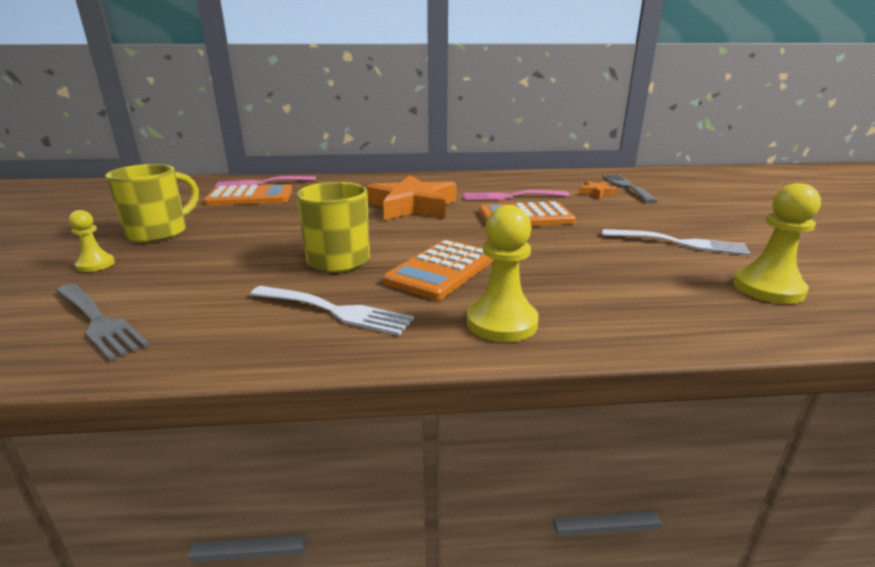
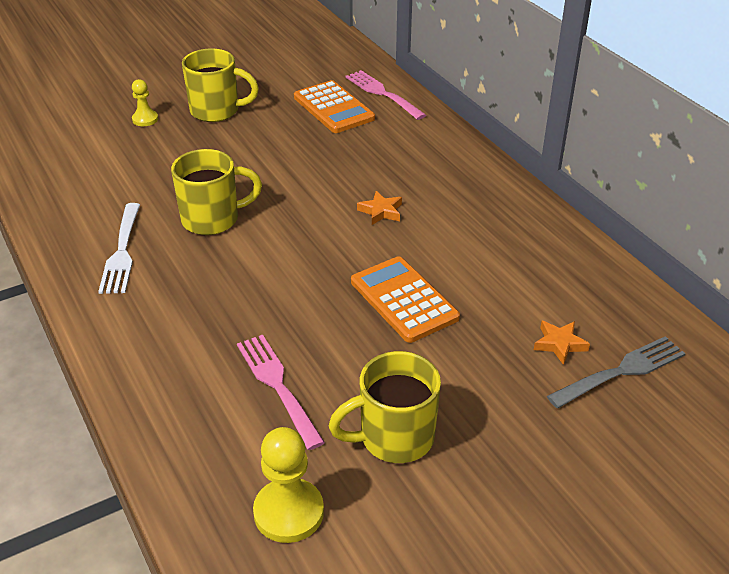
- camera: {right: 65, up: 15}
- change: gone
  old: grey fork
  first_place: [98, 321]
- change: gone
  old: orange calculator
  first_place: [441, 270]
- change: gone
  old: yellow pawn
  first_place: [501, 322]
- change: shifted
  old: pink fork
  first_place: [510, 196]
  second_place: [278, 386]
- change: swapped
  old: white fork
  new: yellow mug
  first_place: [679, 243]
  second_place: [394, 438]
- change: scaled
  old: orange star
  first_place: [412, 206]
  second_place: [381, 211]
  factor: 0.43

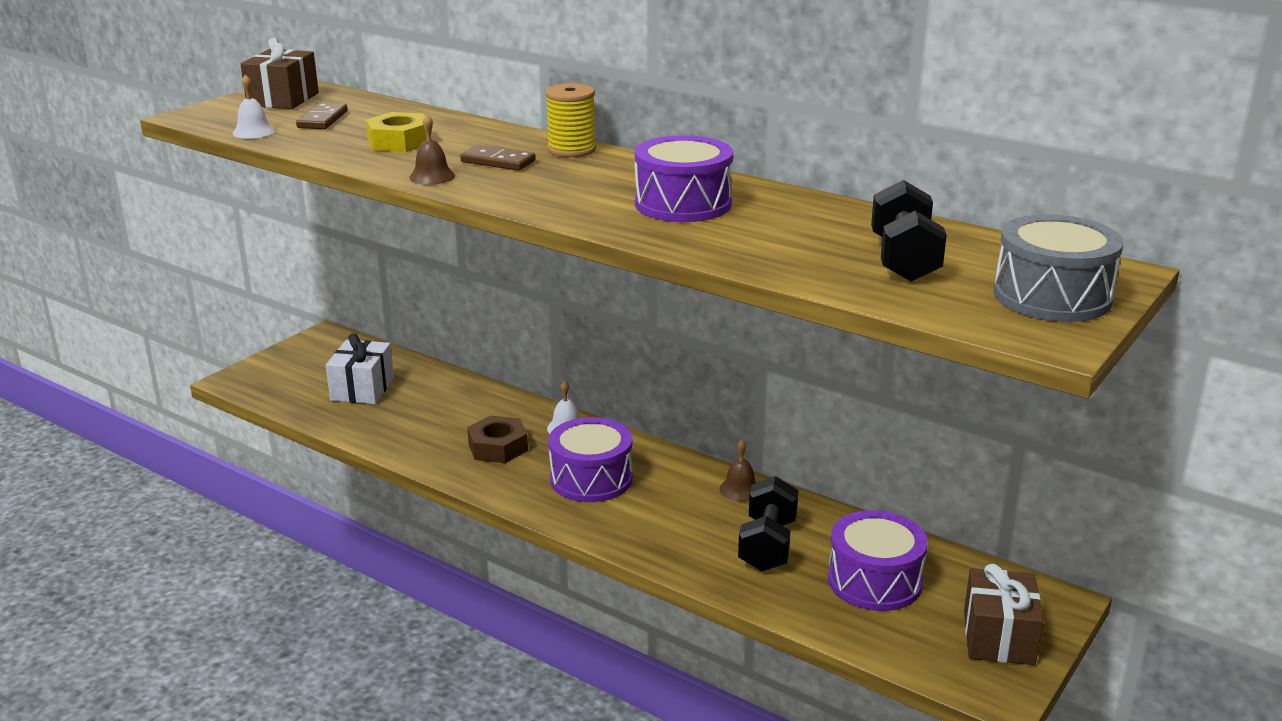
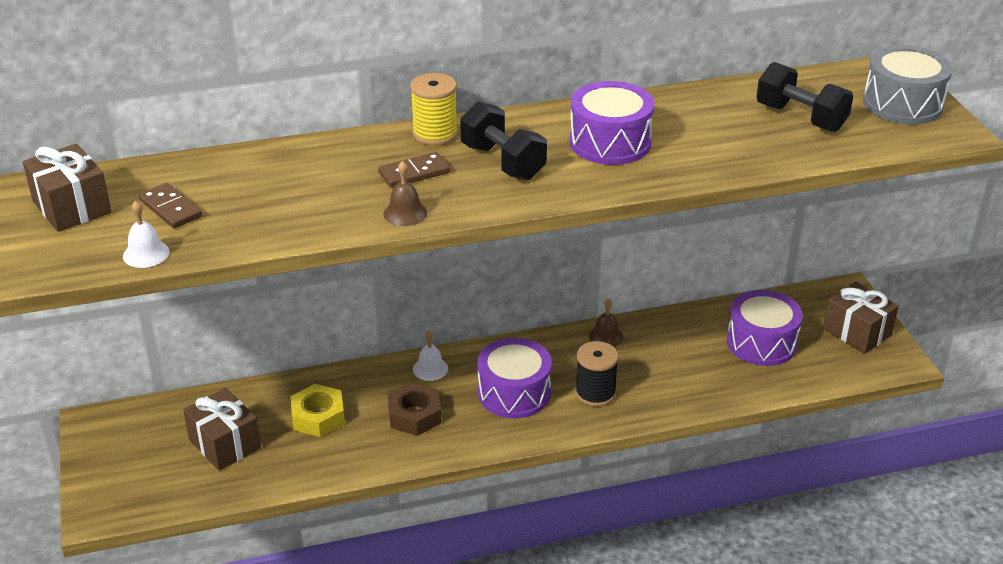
- camera: {right: -50, up: 10}
- change: new
  new: black spool
  second_place: [595, 393]
- change: shifted
  old: yellow nut
  first_place: [399, 142]
  second_place: [318, 416]
- change: shifted
  old: black dumbbell
  first_place: [767, 545]
  second_place: [503, 162]
- change: repainted
  old: white gift
  new: brown gift
  first_place: [362, 389]
  second_place: [225, 444]

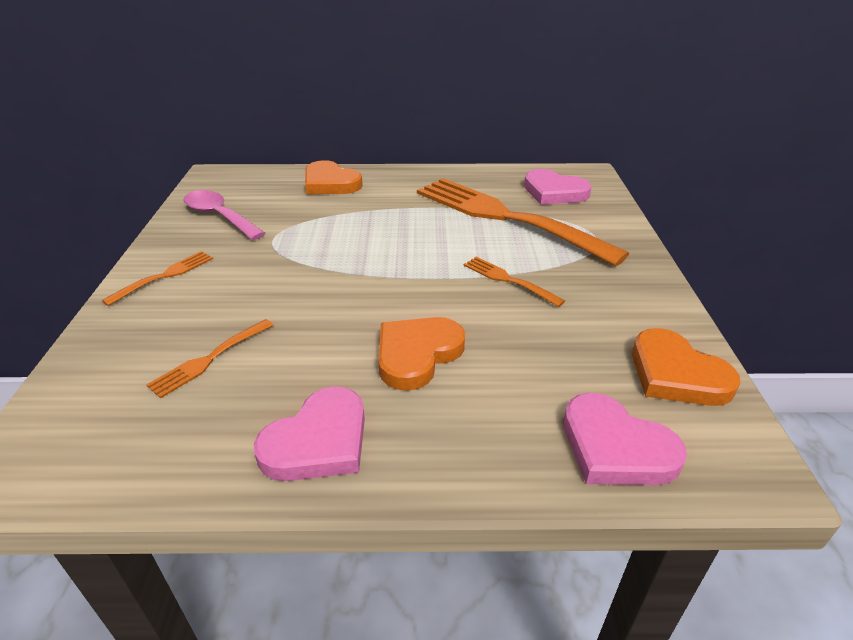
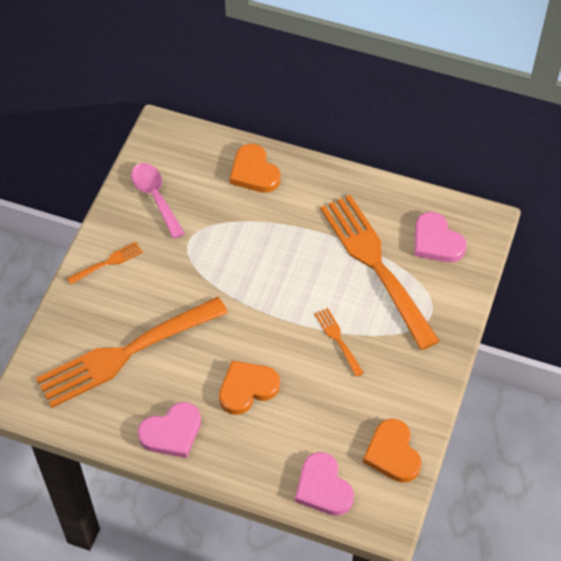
- camera: {right: 20, up: 20}
- change: scaled
  old: orange fork
  first_place: [209, 359]
  second_place: [126, 353]
  factor: 2.41

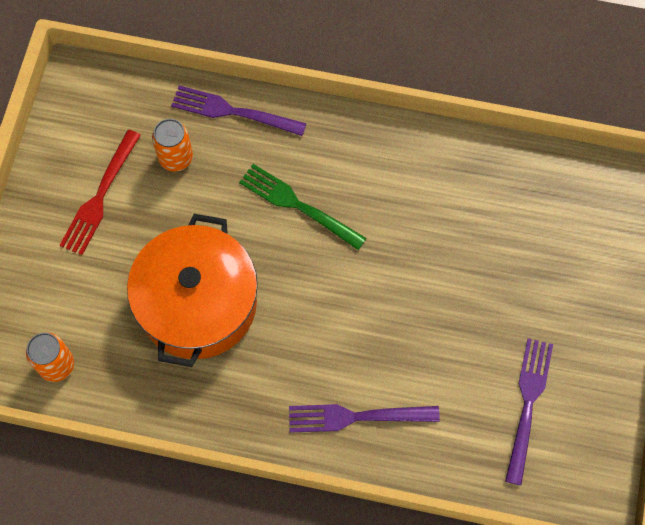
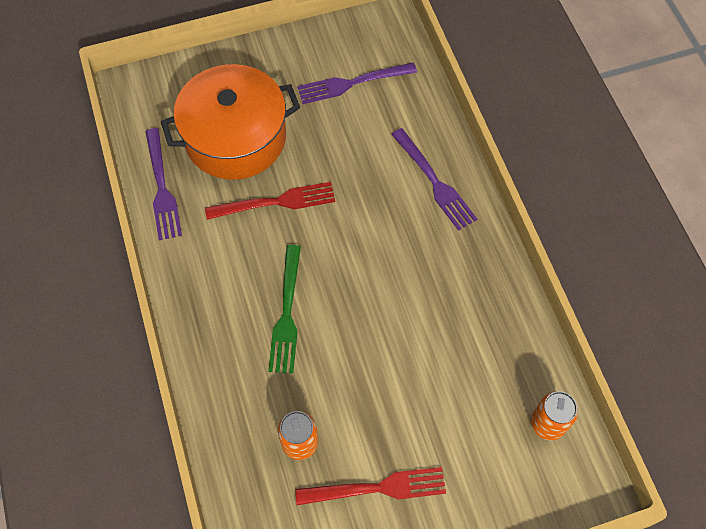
- camera: {right: -120, up: -5}
- change: new
  new: red fork
  second_place: [275, 202]
- change: shifted
  old: orange pot
  first_place: [198, 303]
  second_place: [235, 138]
- change: shifted
  old: purple fork
  first_place: [233, 112]
  second_place: [162, 188]

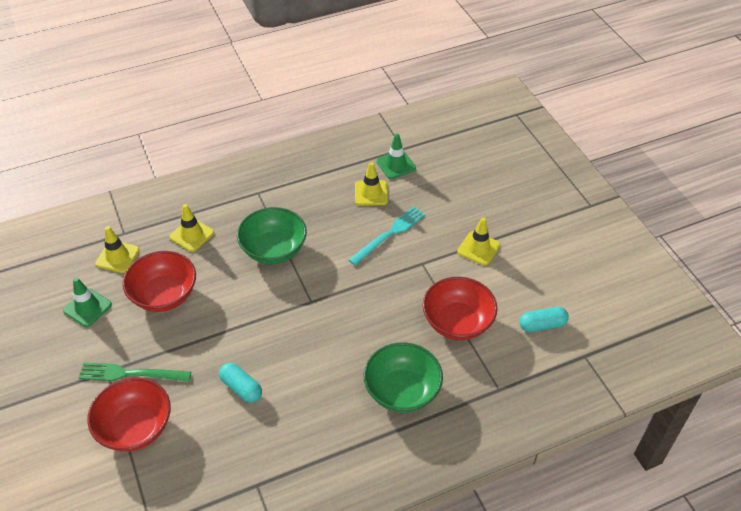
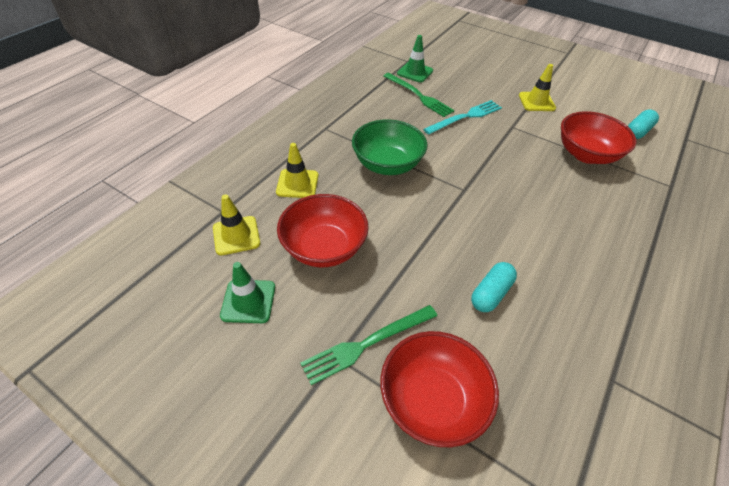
- camera: {right: -35, up: 0}
- change: gone
  old: green bowl
  first_place: [402, 391]
- change: swapped
  old: yellow traffic cone
  new: green fork
  first_place: [371, 193]
  second_place: [418, 96]
- change: rotated
  old: turquoise capsule
  first_place: [241, 388]
  second_place: [491, 293]
  degrees: -60
- change: rotated
  old: turquoise fork
  first_place: [389, 234]
  second_place: [465, 117]
  degrees: 45

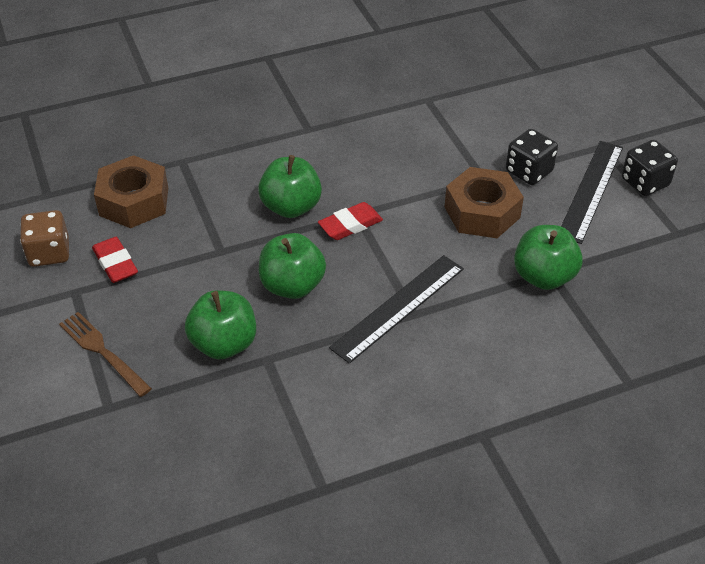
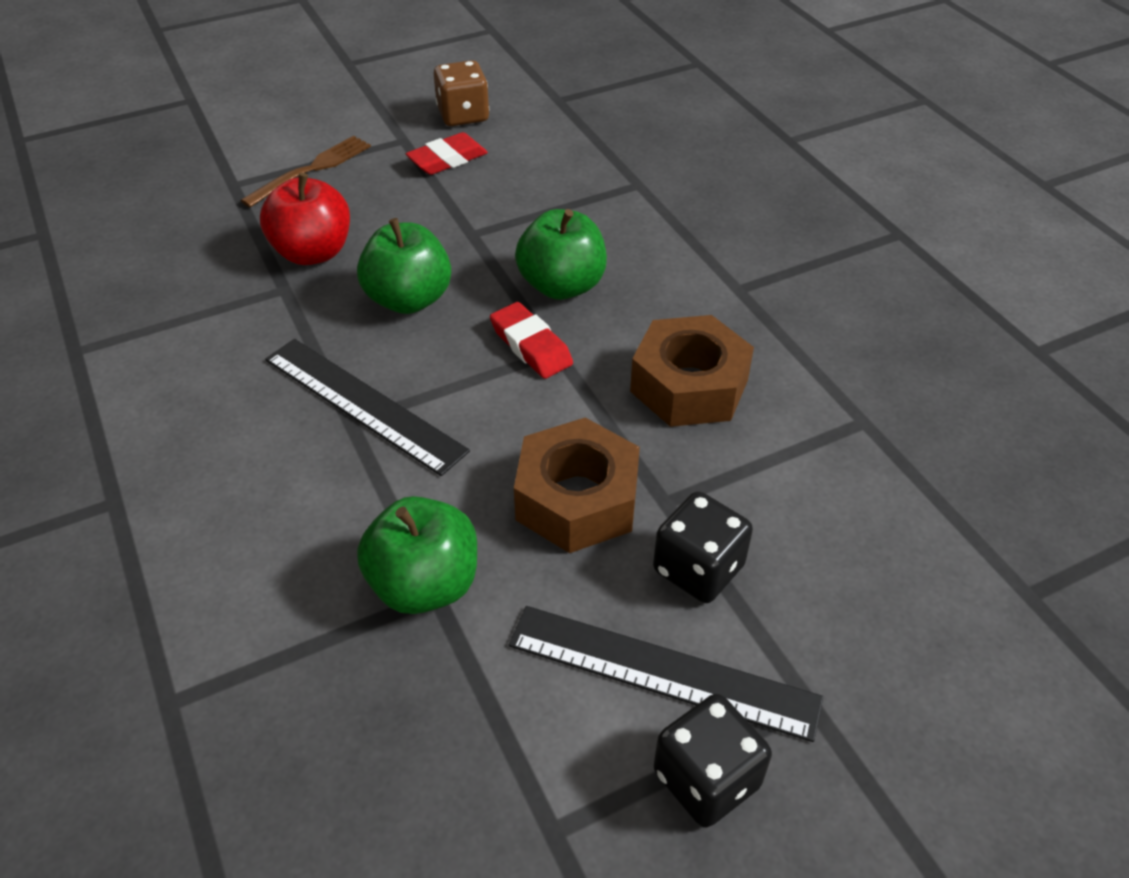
- camera: {right: 85, up: 0}
- change: shifted
  old: brown nut
  first_place: [134, 201]
  second_place: [689, 386]
- change: repainted
  old: green apple
  new: red apple
  first_place: [224, 344]
  second_place: [313, 252]

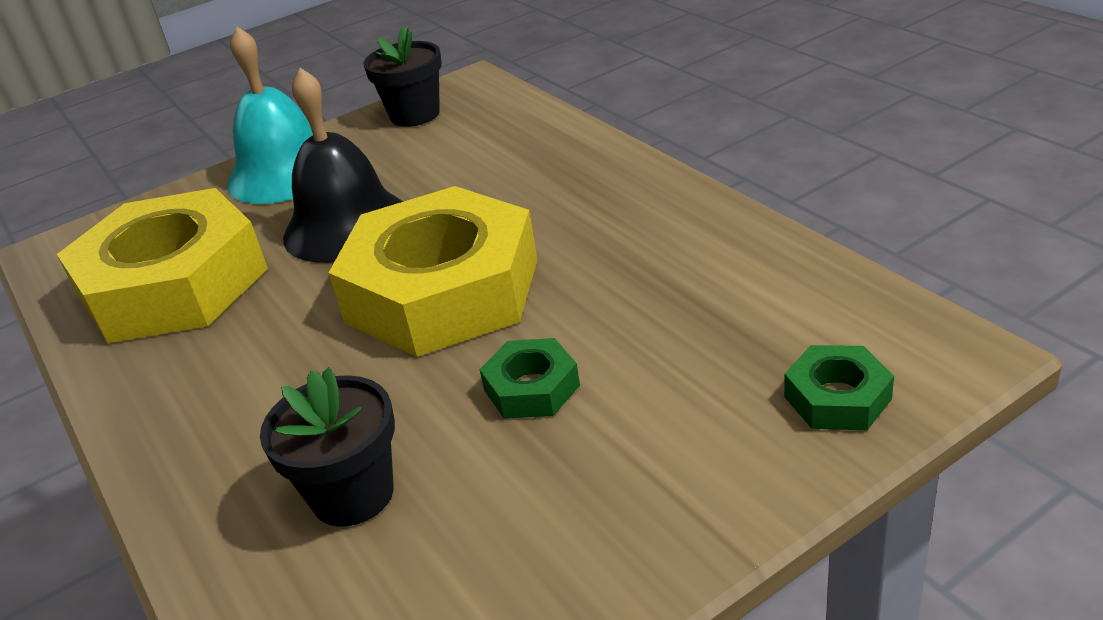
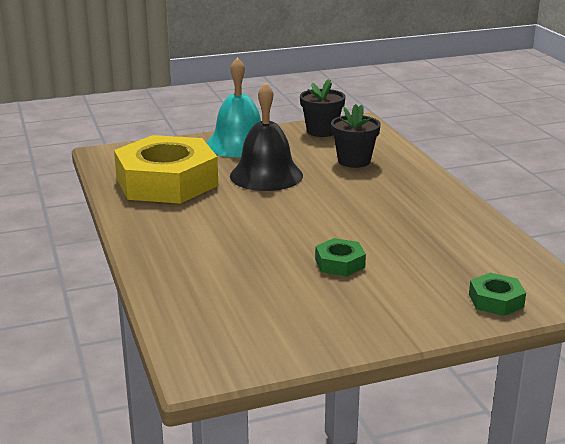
- camera: {right: 10, up: -10}
- change: gone
  old: yellow nut
  first_place: [442, 291]
- change: shifted
  old: black flower pot
  first_place: [353, 494]
  second_place: [354, 161]

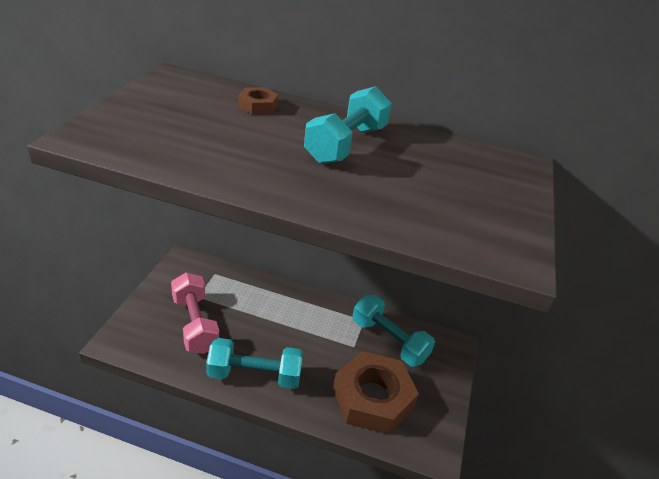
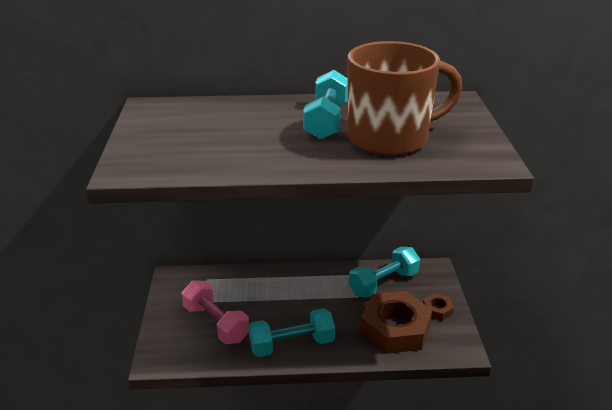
- camera: {right: -15, up: -5}
- change: new
  new: brown mug
  second_place: [390, 138]
- change: shifted
  old: brown nut
  first_place: [258, 105]
  second_place: [437, 310]
- change: rotated
  old: turquoise dumbbell
  first_place: [389, 341]
  second_place: [383, 283]
  degrees: -60

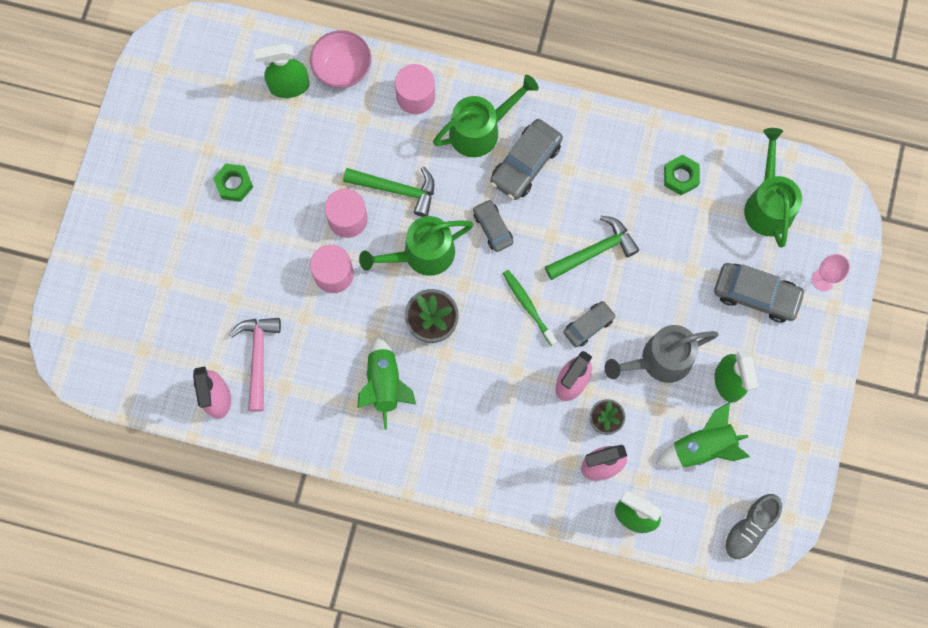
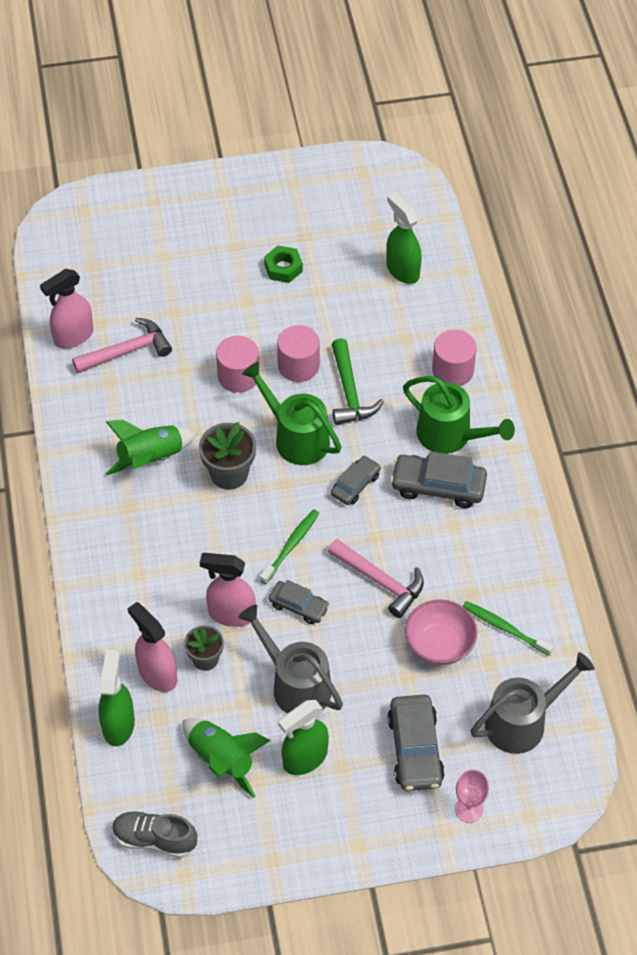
- camera: {right: 65, up: -20}
- change: shifted
  old: pink bowl
  first_place: [342, 68]
  second_place: [439, 645]
- change: swapped
  old: green nut
  new: green toothbrush
  first_place: [680, 177]
  second_place: [505, 628]
- change: repainted
  old: green hammer
  new: pink hammer
  first_place: [595, 251]
  second_place: [380, 581]
- change: repainted
  old: green watering can
  new: grey watering can
  first_place: [767, 204]
  second_place: [523, 722]

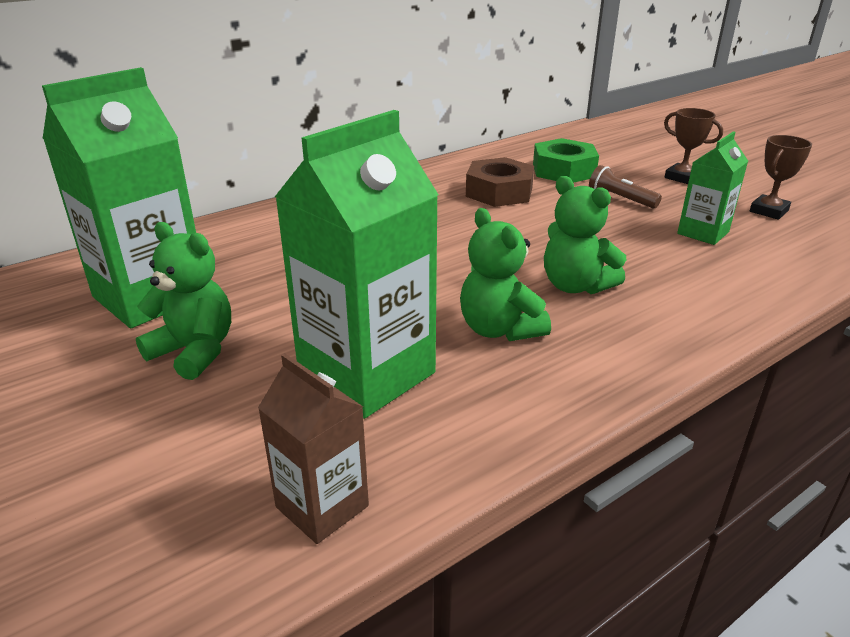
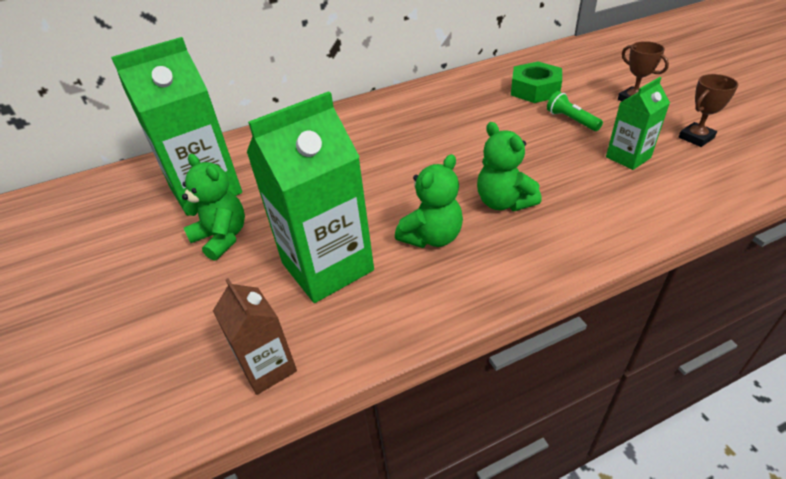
- camera: {right: 15, up: 10}
- change: gone
  old: brown nut
  first_place: [499, 192]
- change: repainted
  old: brown flashlight
  new: green flashlight
  first_place: [620, 199]
  second_place: [571, 120]
- change: rotated
  old: green teddy bear
  first_place: [499, 329]
  second_place: [432, 237]
  degrees: -120

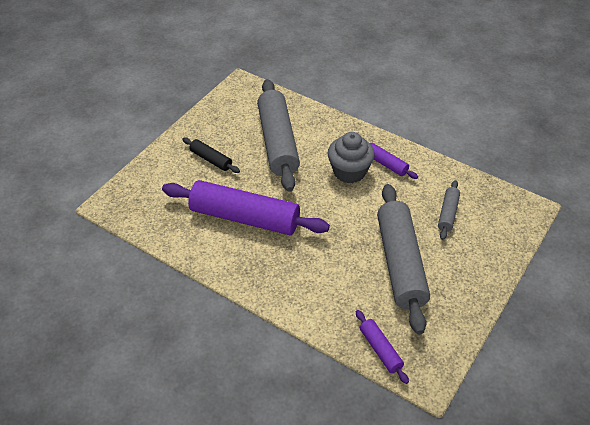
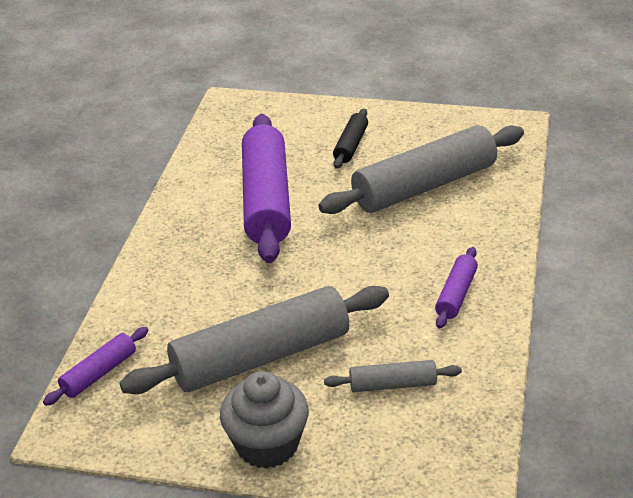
- camera: {right: 70, up: -10}
- change: shifted
  old: grey cupcake
  first_place: [349, 172]
  second_place: [267, 445]

